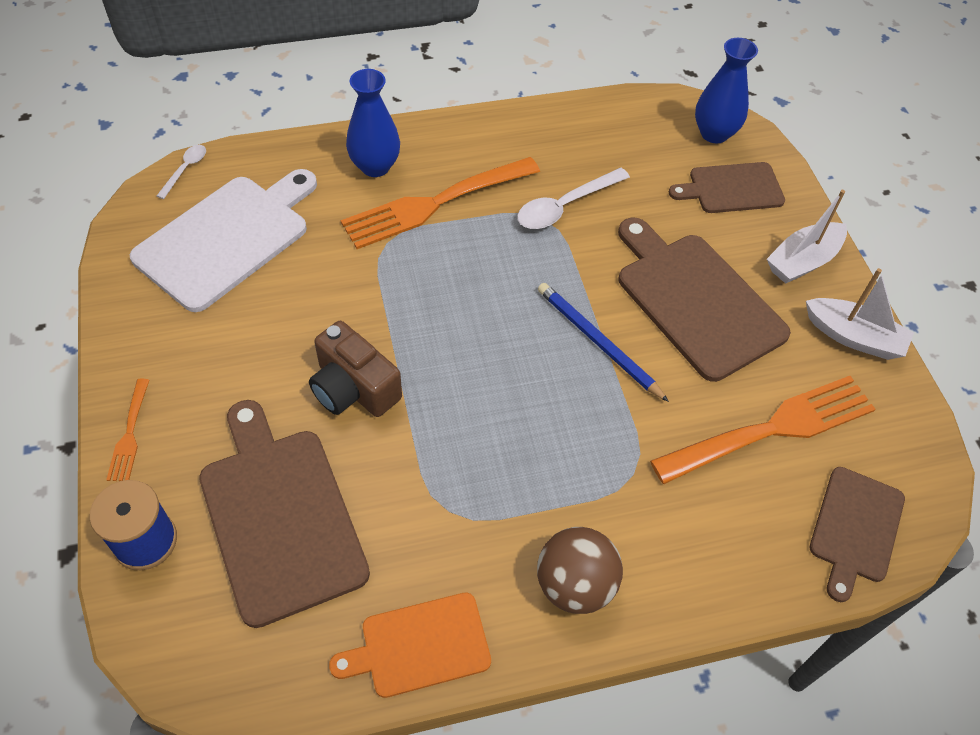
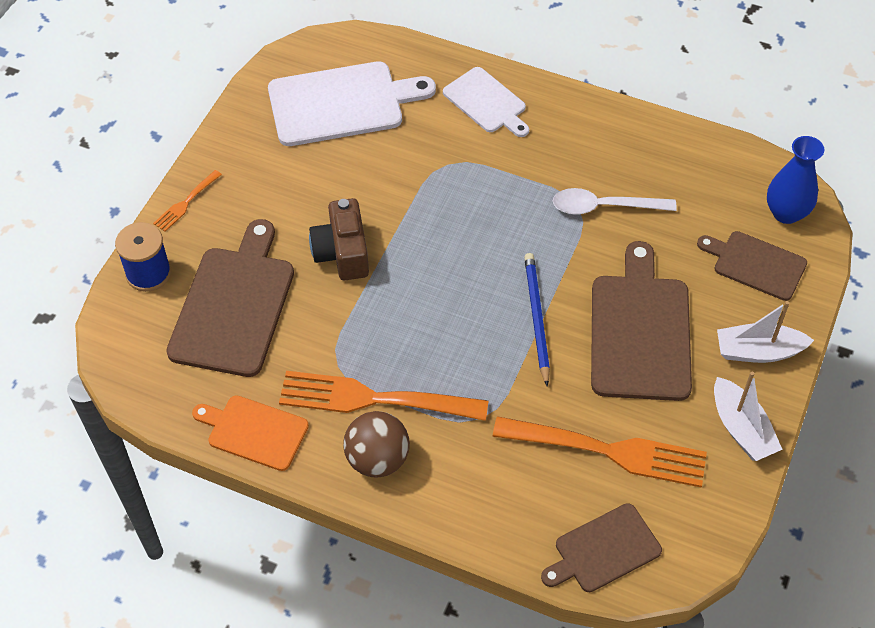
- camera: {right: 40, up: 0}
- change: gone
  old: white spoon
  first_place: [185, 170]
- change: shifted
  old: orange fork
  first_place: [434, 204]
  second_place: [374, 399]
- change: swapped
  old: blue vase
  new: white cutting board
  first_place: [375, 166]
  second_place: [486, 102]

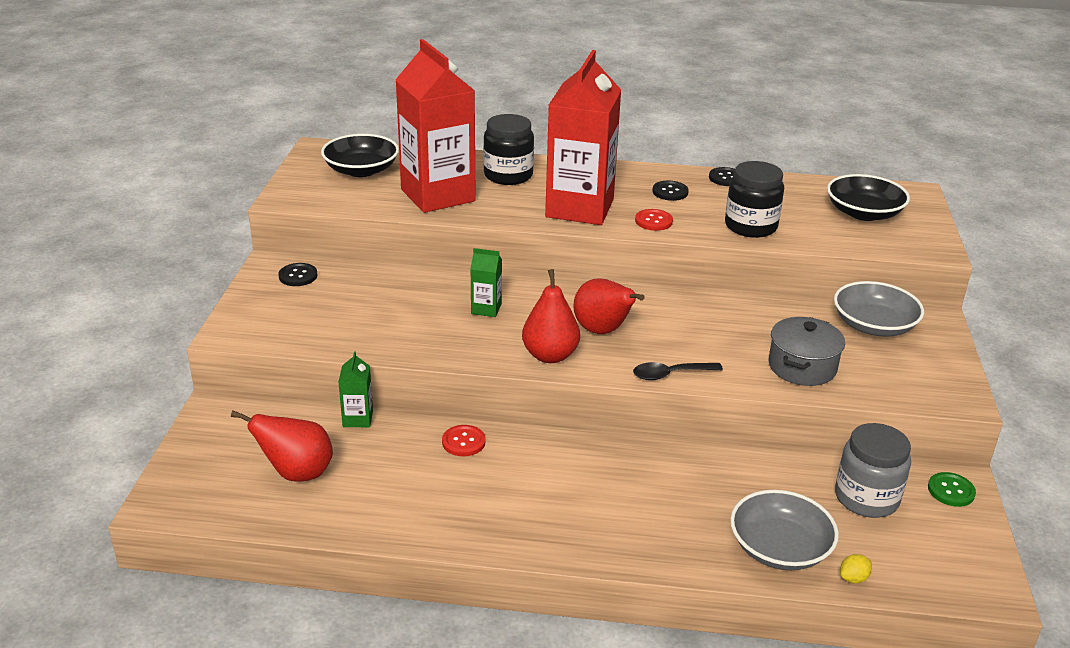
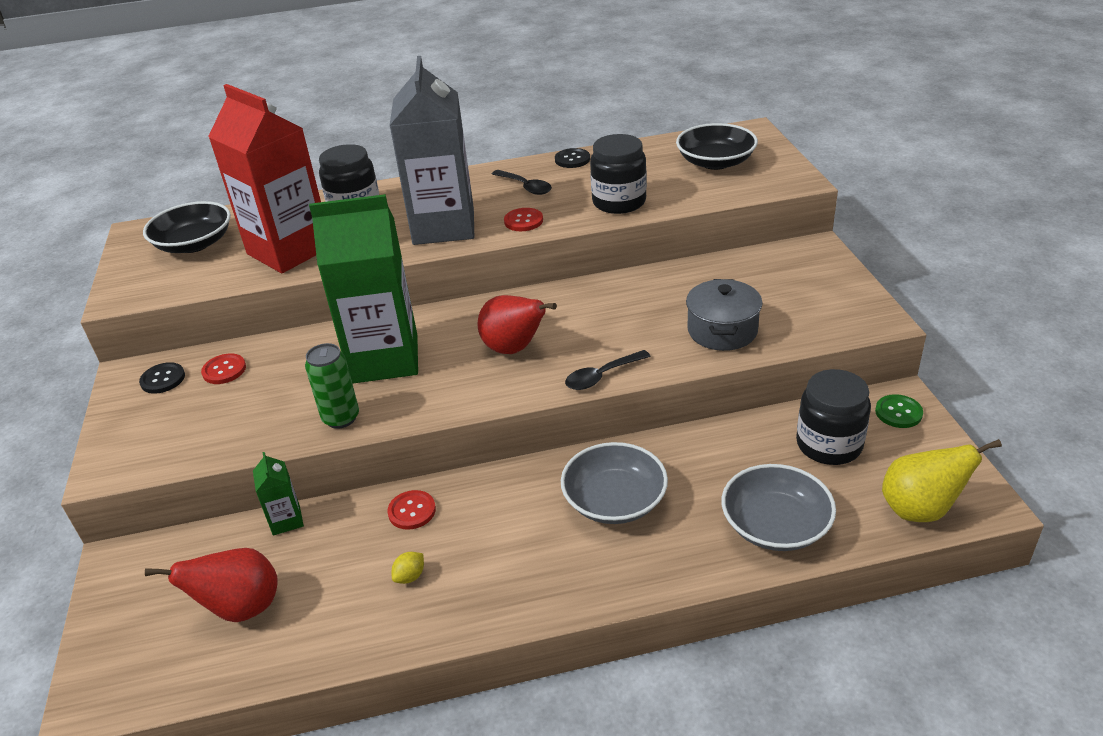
- camera: {right: -15, up: 5}
- change: gone
  old: red pear
  first_place: [550, 355]
- change: new
  new: red button
  second_place: [224, 370]
- change: new
  new: green can
  second_place: [341, 418]
- change: new
  new: yellow pear
  second_place: [920, 509]
- change: shifted
  old: grey bowl
  first_place: [873, 325]
  second_place: [614, 500]
- change: shifted
  old: yellow lemon
  first_place: [853, 578]
  second_place: [410, 576]
- change: swapped
  old: black button
  new: black spoon
  first_place: [670, 192]
  second_place: [525, 187]
- change: repainted
  old: red carton
  new: grey carton
  first_place: [579, 208]
  second_place: [444, 226]
- change: repainted
  old: grey jar
  new: black jar
  first_place: [866, 498]
  second_place: [829, 445]
- change: scaled
  old: green carton
  first_place: [486, 309]
  second_place: [384, 359]
  factor: 2.43

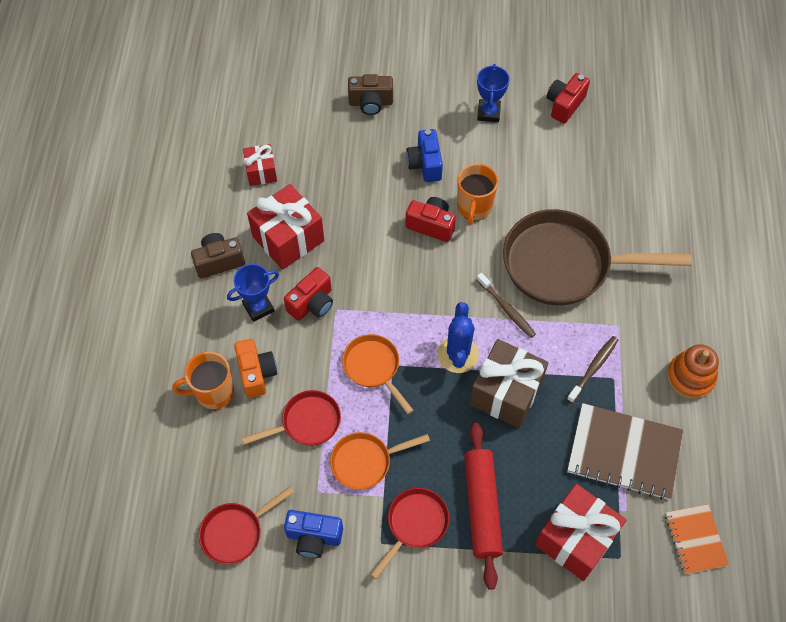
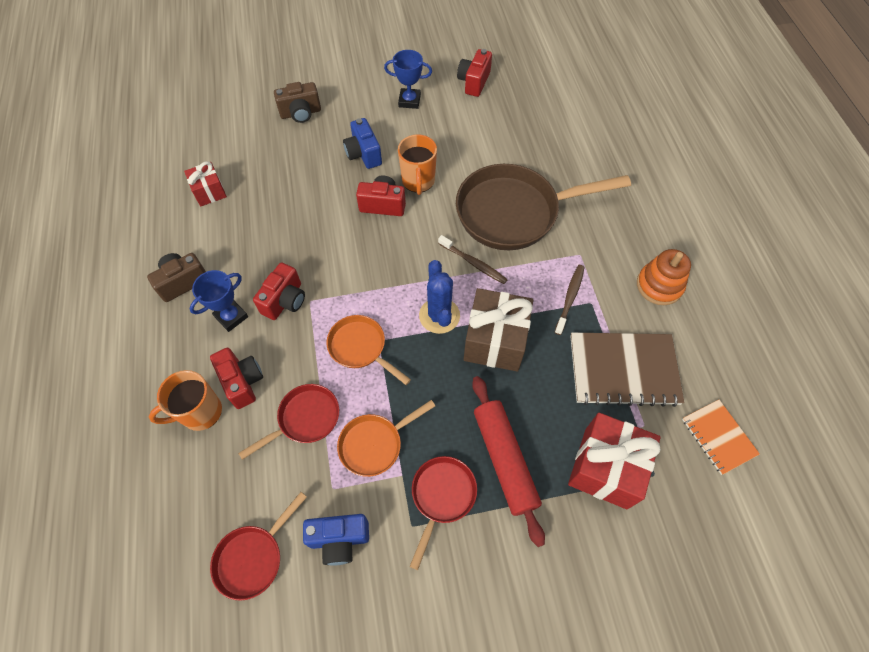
- camera: {right: -15, up: 0}
- change: gone
  old: red gift
  first_place: [288, 238]
- change: repainted
  old: orange camera
  new: red camera
  first_place: [256, 373]
  second_place: [242, 382]
- change: rotated
  old: blue trophy
  first_place: [488, 113]
  second_place: [409, 101]
  degrees: -75

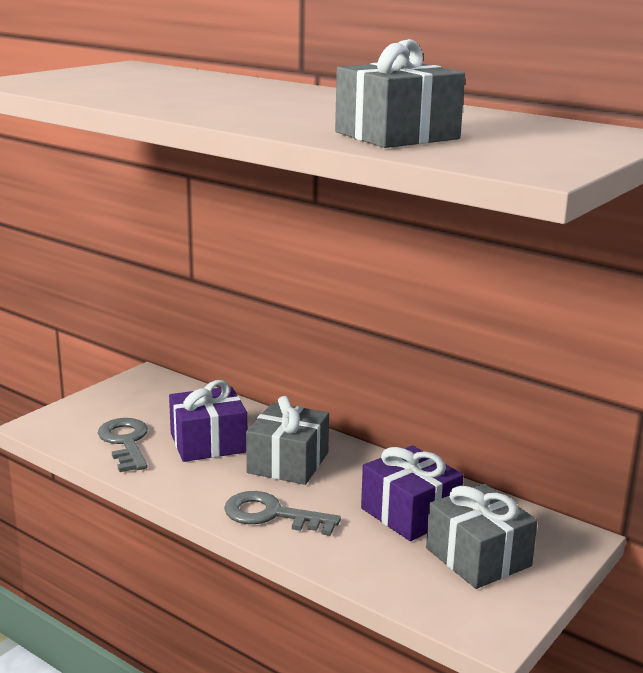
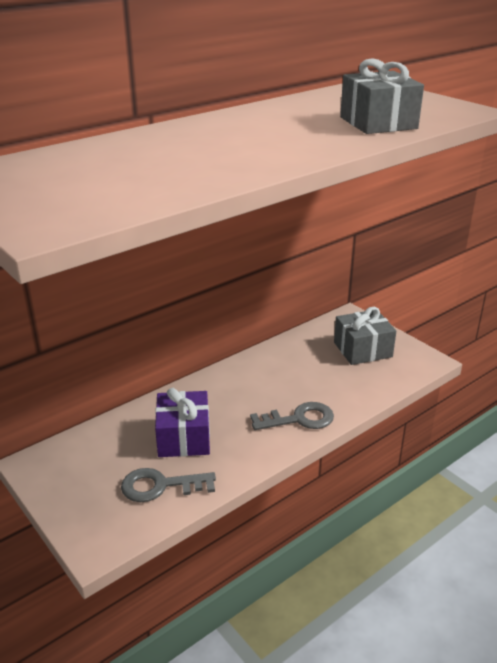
- camera: {right: -75, up: 10}
- change: gone
  old: grey gift
  first_place: [288, 463]
- change: gone
  old: purple gift
  first_place: [409, 513]
- change: rotated
  old: grey key
  first_place: [271, 515]
  second_place: [299, 419]
  degrees: -135

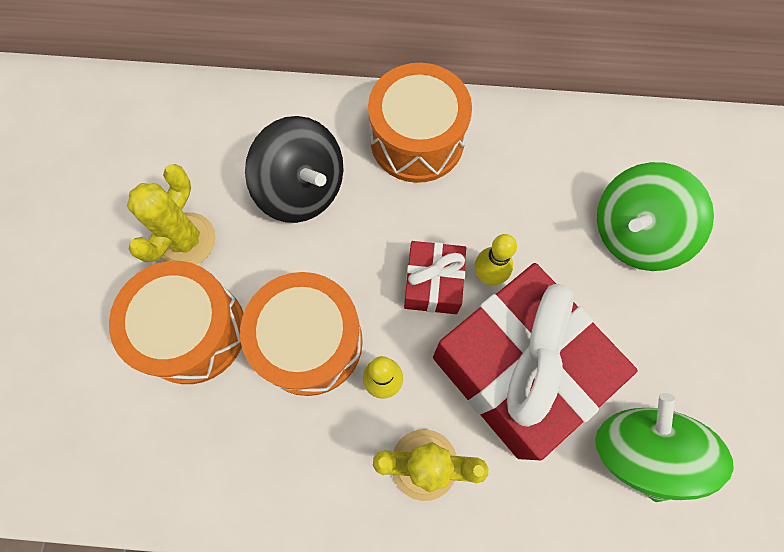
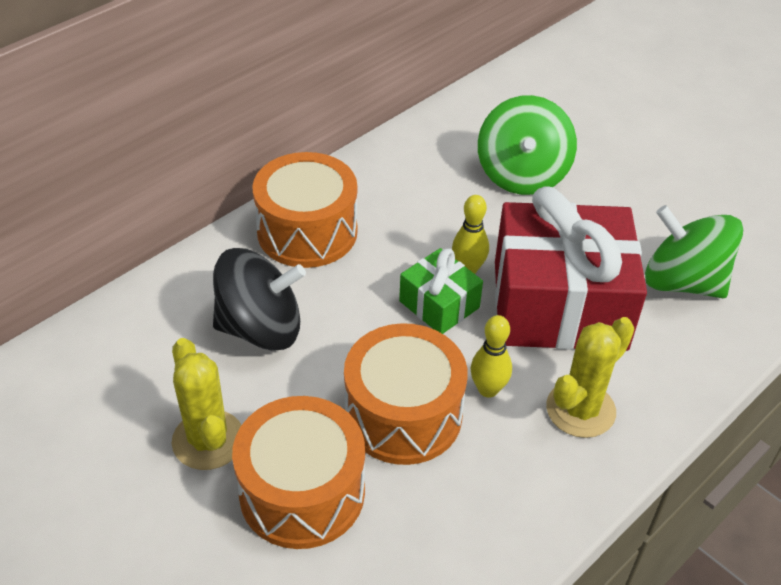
- camera: {right: -50, up: -25}
- change: repainted
  old: red gift
  new: green gift
  first_place: [433, 284]
  second_place: [439, 304]

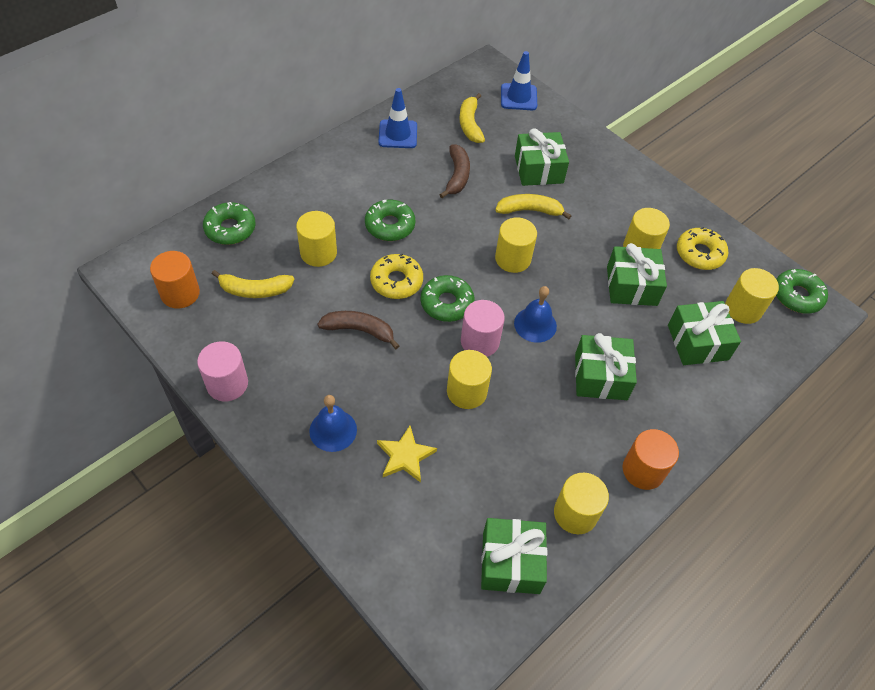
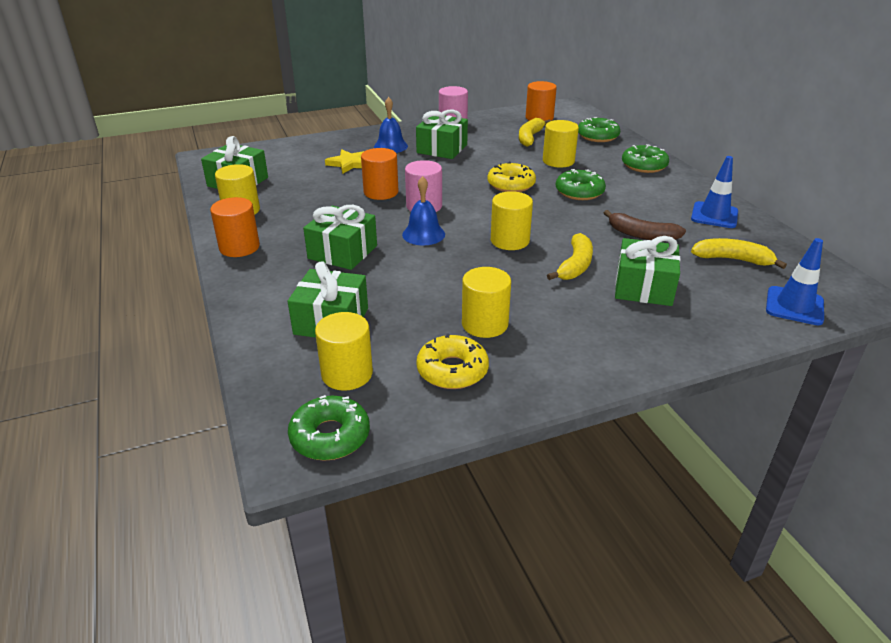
- camera: {right: 115, up: -20}
- change: gone
  old: brown banana
  first_place: [359, 330]
- change: shifted
  old: green donut
  first_place: [446, 303]
  second_place: [644, 165]
- change: shifted
  old: green gift
  first_place: [631, 286]
  second_place: [442, 149]
- change: repainted
  old: yellow cylinder
  new: orange cylinder
  first_place: [466, 392]
  second_place: [381, 192]

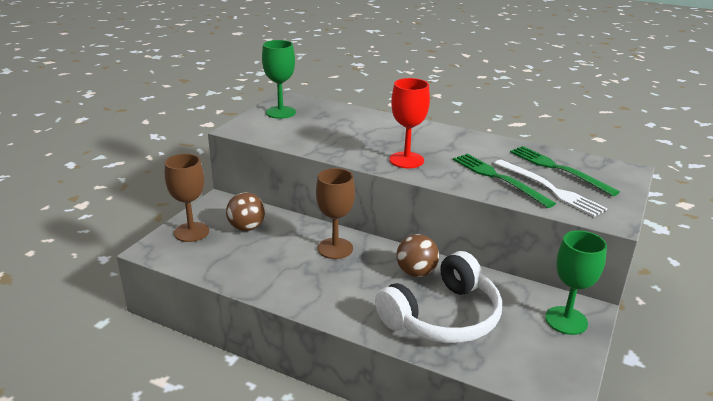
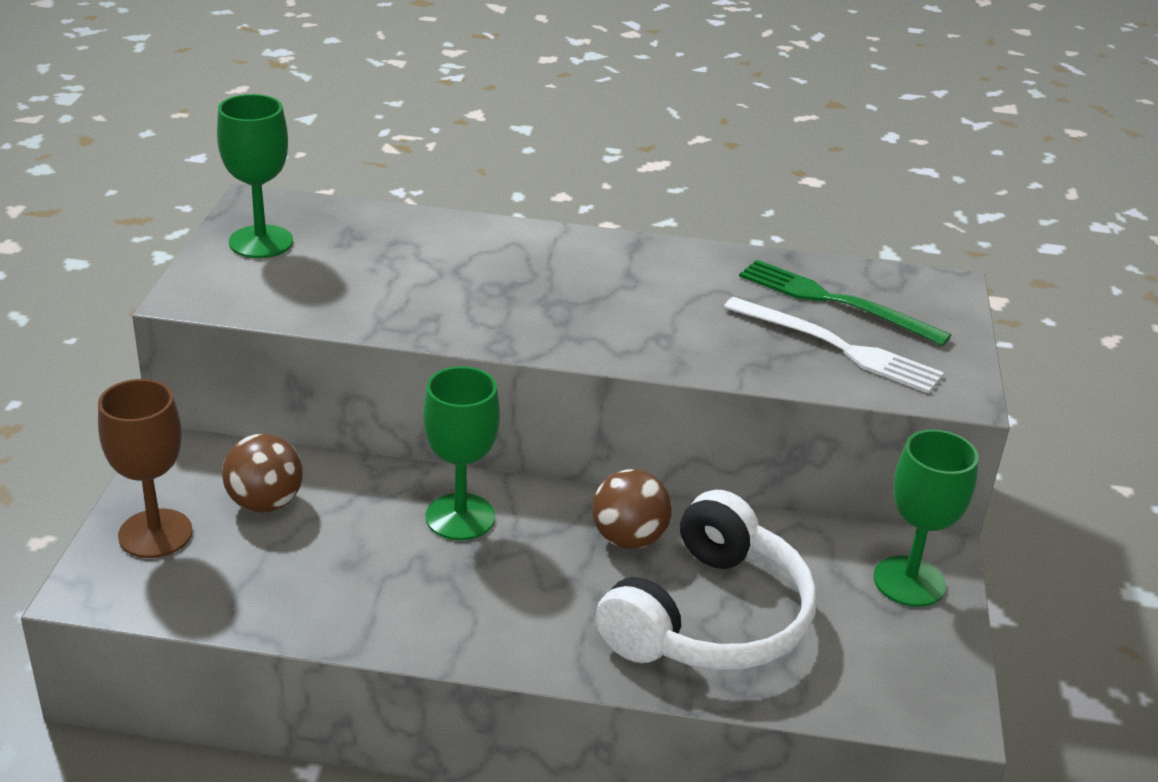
- camera: {right: -20, up: 5}
- change: gone
  old: red goblet
  first_place: [406, 160]
- change: gone
  old: green fork
  first_place: [498, 178]
- change: repainted
  old: brown goblet
  new: green goblet
  first_place: [335, 248]
  second_place: [460, 517]

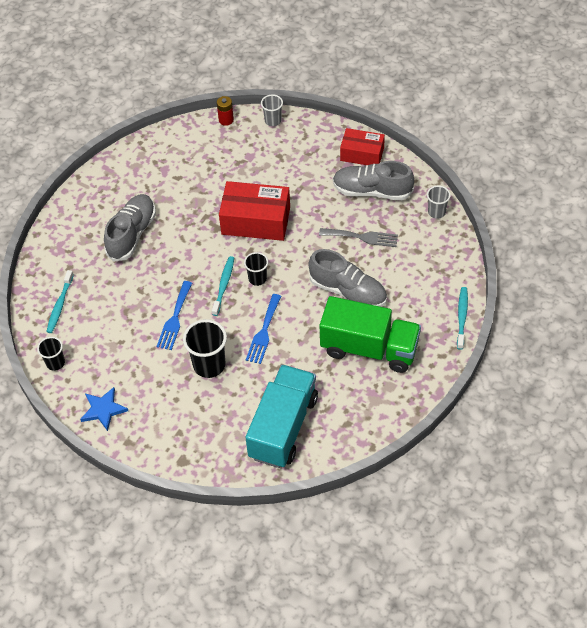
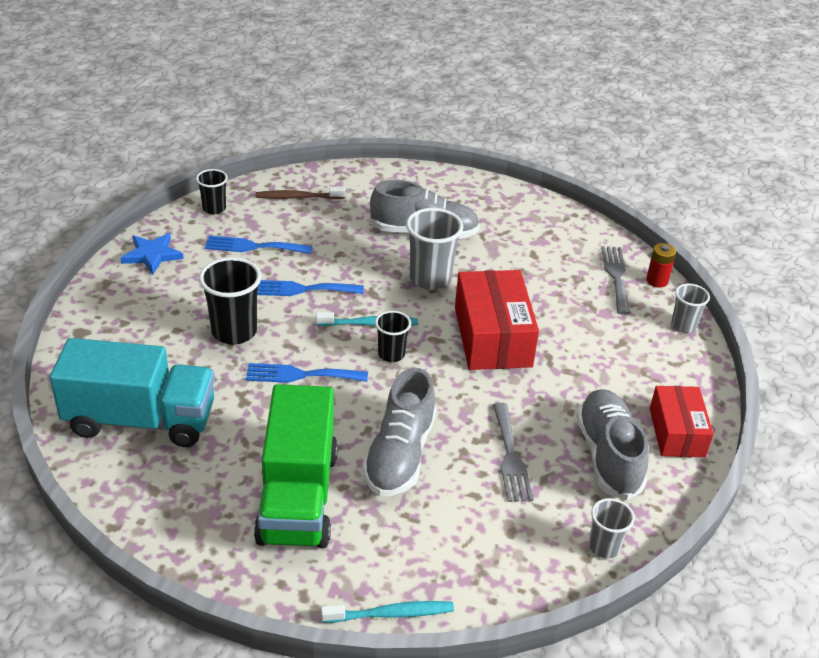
- camera: {right: 70, up: -15}
- change: new
  new: blue fork
  second_place: [253, 246]
- change: new
  new: grey cup
  second_place: [430, 278]
- change: new
  new: grey fork
  second_place: [616, 276]
- change: repainted
  old: turquoise toothbrush
  new: brown toothbrush
  first_place: [60, 305]
  second_place: [298, 197]

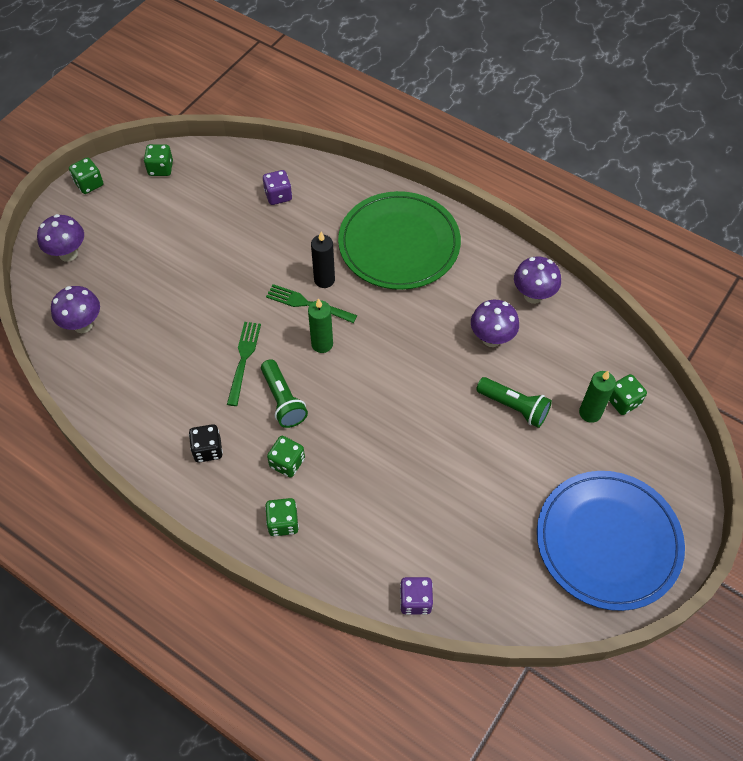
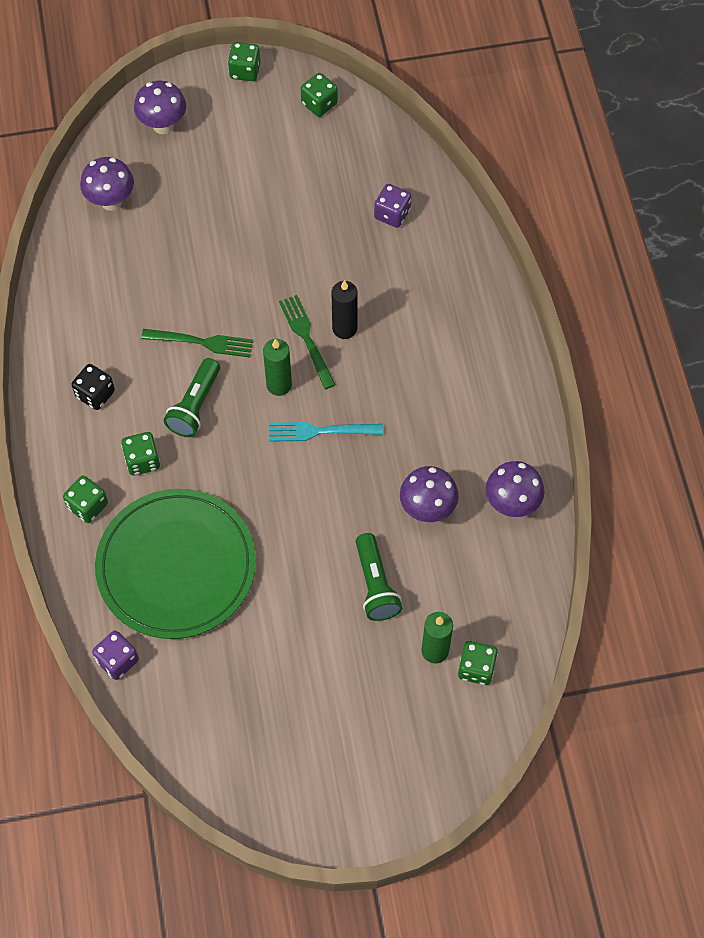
- camera: {right: 45, up: 5}
- change: gone
  old: blue plate
  first_place: [608, 541]
- change: new
  new: turquoise fork
  second_place: [320, 431]
- change: shifted
  old: green plate
  first_place: [399, 244]
  second_place: [176, 566]
- change: rotated
  old: green fork
  first_place: [243, 360]
  second_place: [202, 342]
  degrees: 45

